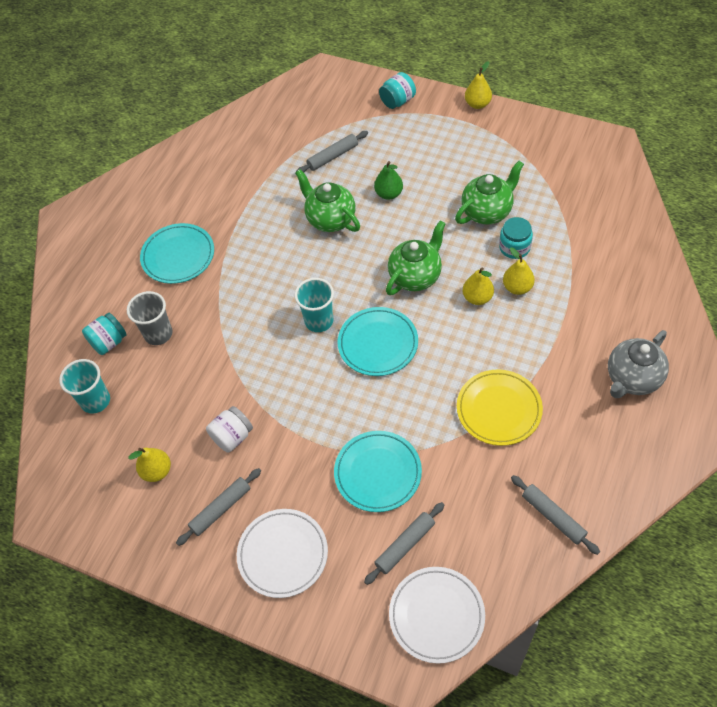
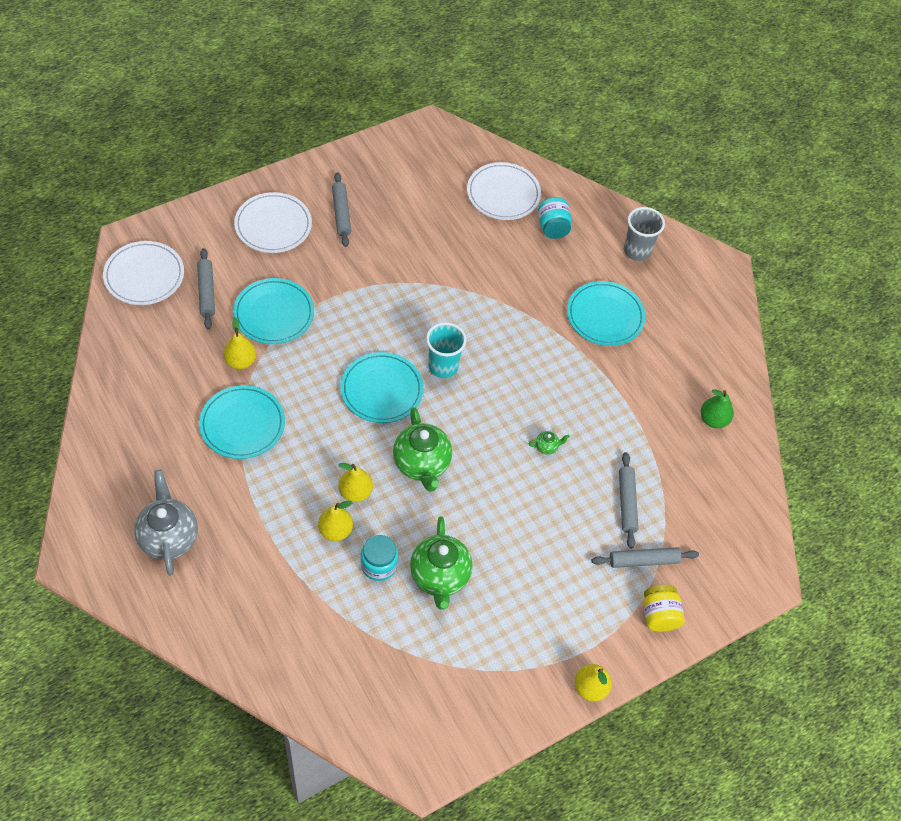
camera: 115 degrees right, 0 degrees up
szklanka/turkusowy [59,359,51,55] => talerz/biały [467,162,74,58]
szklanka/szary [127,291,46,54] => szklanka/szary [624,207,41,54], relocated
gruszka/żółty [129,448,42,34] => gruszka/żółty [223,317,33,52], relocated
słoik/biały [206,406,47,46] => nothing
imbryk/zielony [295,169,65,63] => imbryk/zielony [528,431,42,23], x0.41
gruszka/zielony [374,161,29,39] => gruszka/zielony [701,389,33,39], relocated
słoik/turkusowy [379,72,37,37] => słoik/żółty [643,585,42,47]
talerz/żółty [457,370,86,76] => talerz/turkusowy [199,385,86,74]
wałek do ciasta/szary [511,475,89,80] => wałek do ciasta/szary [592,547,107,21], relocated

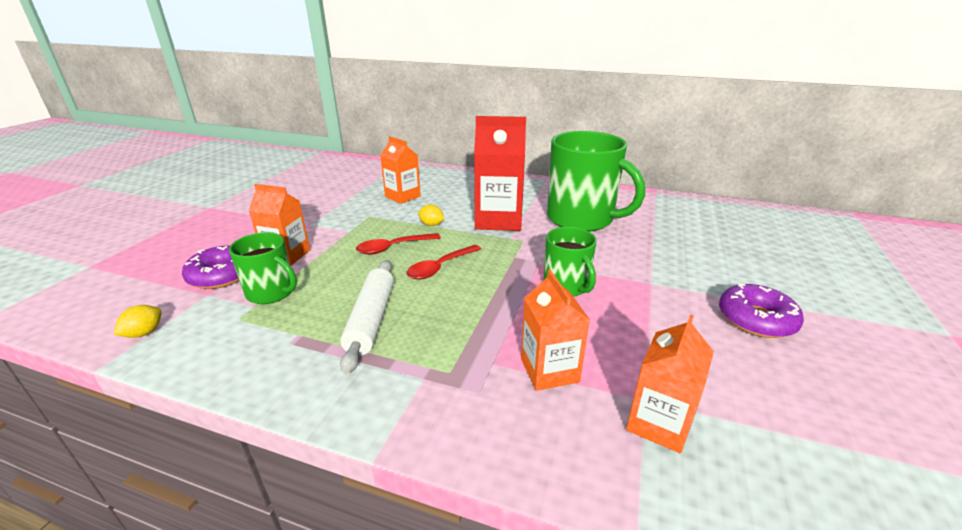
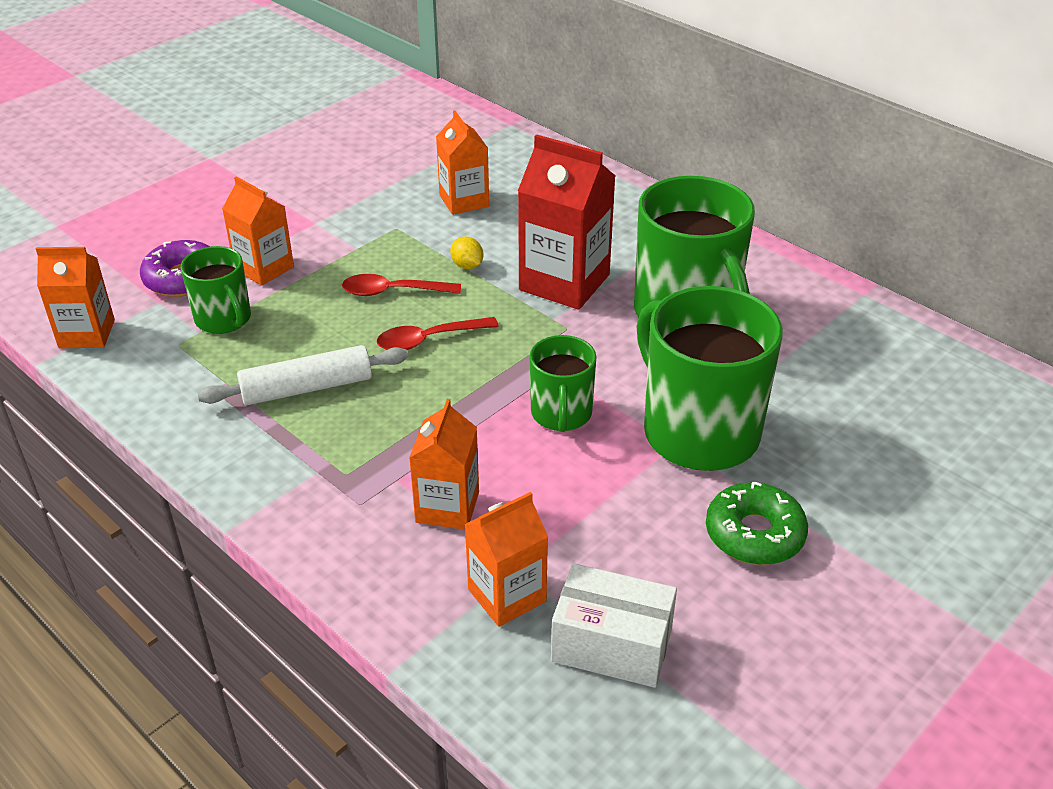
camera: 25 degrees right, 10 degrees up
cytryna/żółty [114,305,48,33] => karton mleka/pomarańczowy [36,247,79,101]
wałek do ciasta/biały [340,260,54,115] => wałek do ciasta/biały [197,345,211,60], 45 degrees clockwise
donut/fioletowy [719,284,85,54] => donut/zielony [706,481,102,84]
nothing => pudełko/biały [551,563,126,125]
nothing => kubek/zielony [637,286,146,185]

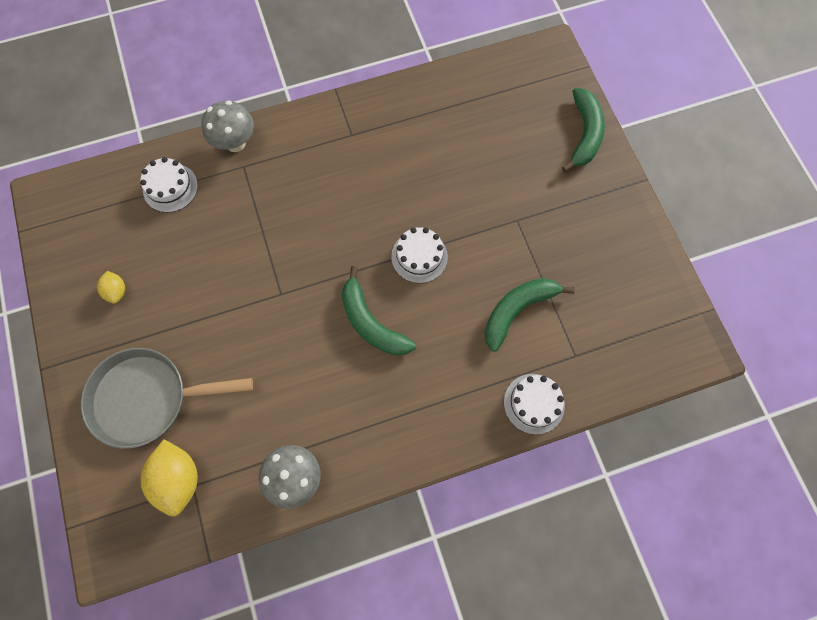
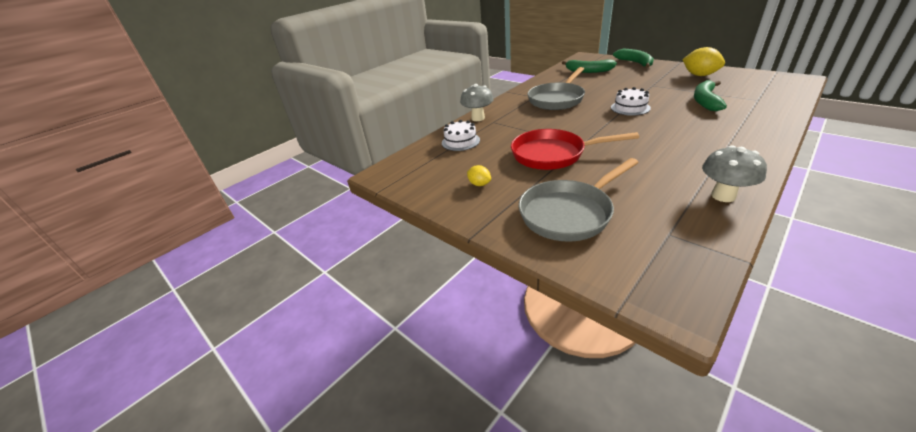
camera: 25 degrees left, 35 degrees down
cytryna/żółty [141,439,57,77] => cytryna/żółty [682,47,43,29], relocated
banan/zielony [342,266,74,89] => banan/zielony [562,60,55,13], relocated
tort/biały [504,374,61,61] => nothing
nothing => patelnia/czerwony [511,129,128,41]
nothing => patelnia/szary [527,67,58,43]

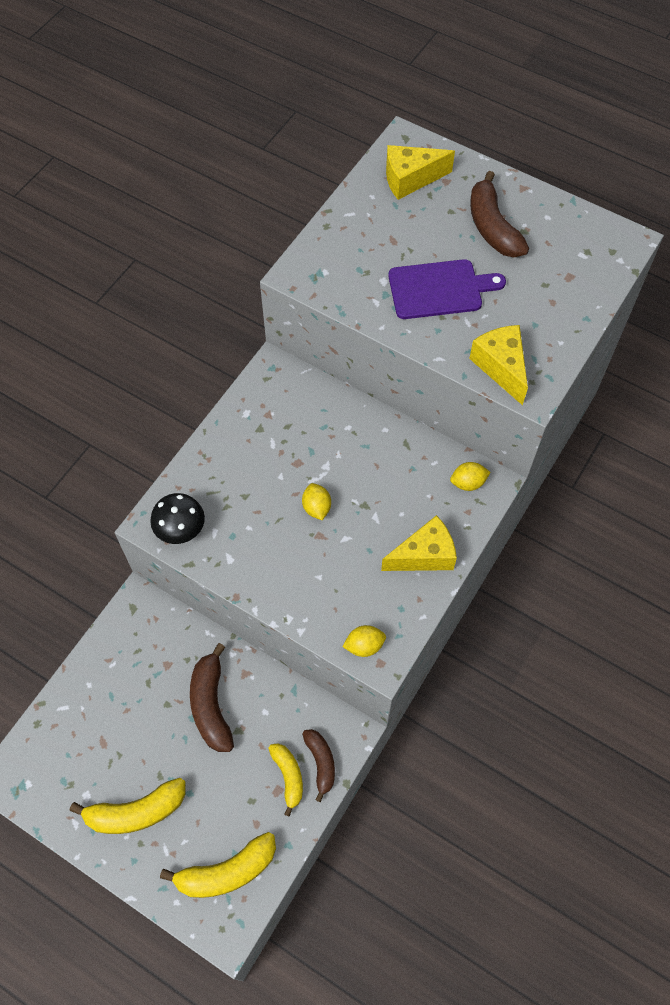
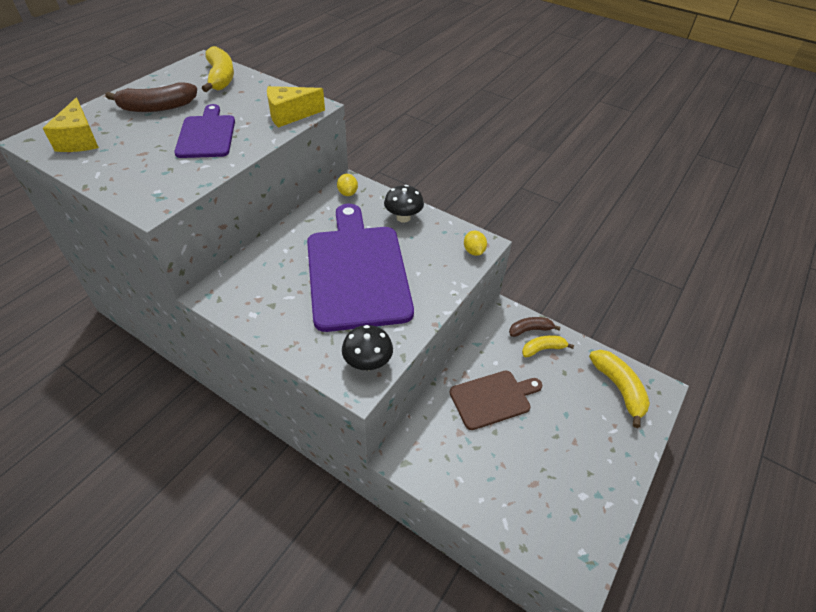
camera: 90 degrees left, 15 degrees down
banan/żółty [70,778,116,56] => banan/żółty [202,46,32,46], relocated
banan/brązowy [190,643,44,109] => deska do krojenia/brązowy [449,371,93,59]
cytryna/żółty [302,483,29,37] => deska do krojenia/fioletowy [307,204,107,128]
ser/żółty [381,515,76,56] => grzyb/czarny [384,185,40,38]

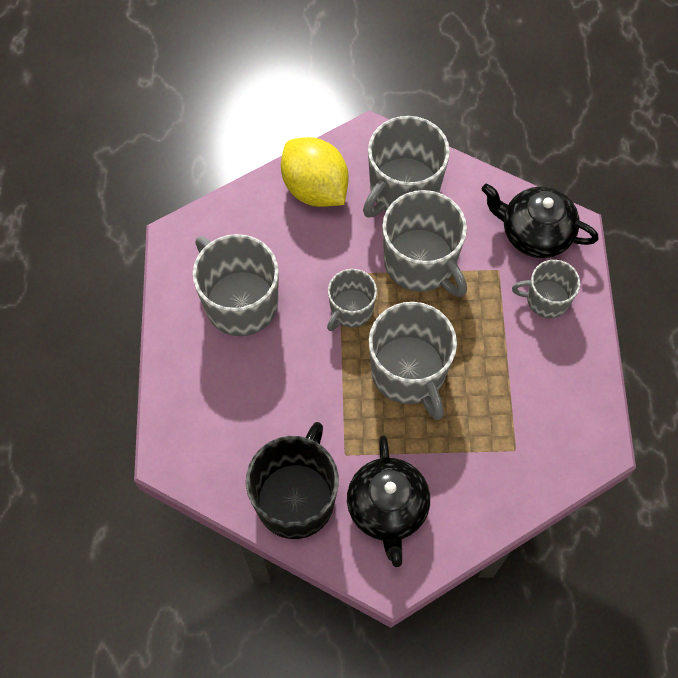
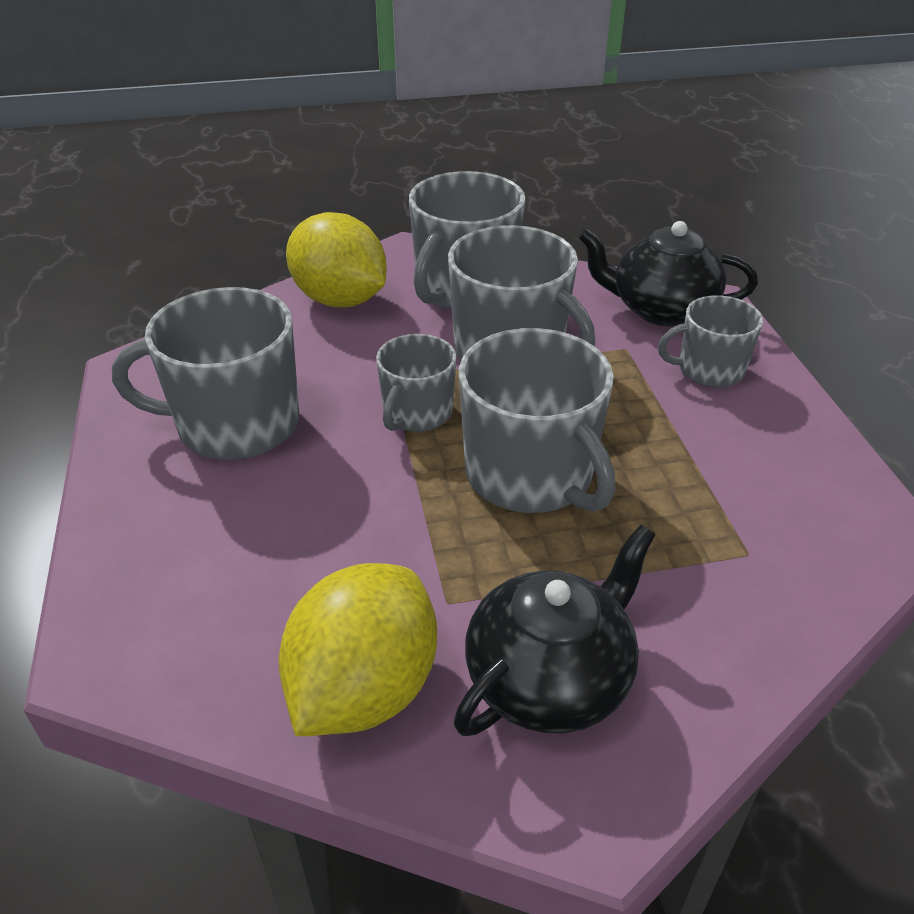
camera: 10 degrees left, 25 degrees down
kubek/szary [193,234,86,102] => kubek/szary [112,287,187,173], 45 degrees counterclockwise
kubek/czarny [246,422,93,117] => cytryna/żółty [279,563,158,173]
imbryk/czarny [347,436,83,131] => imbryk/czarny [454,525,202,211], 120 degrees counterclockwise

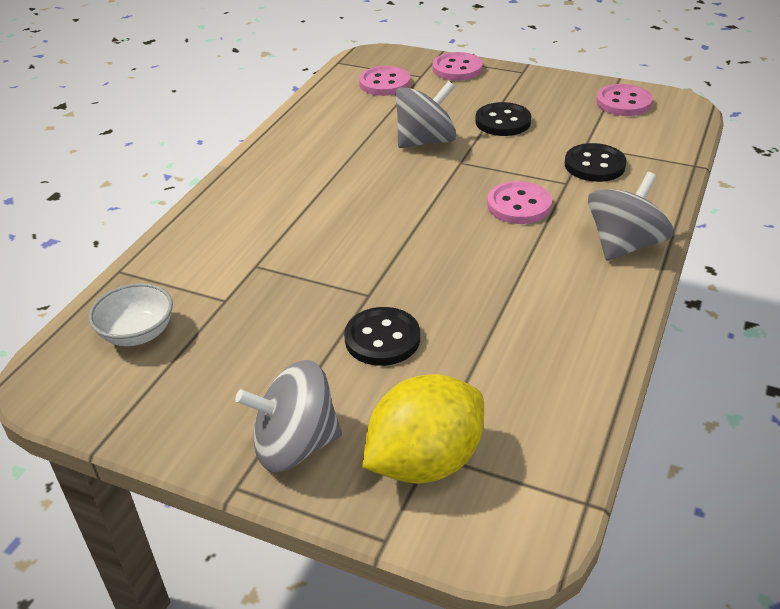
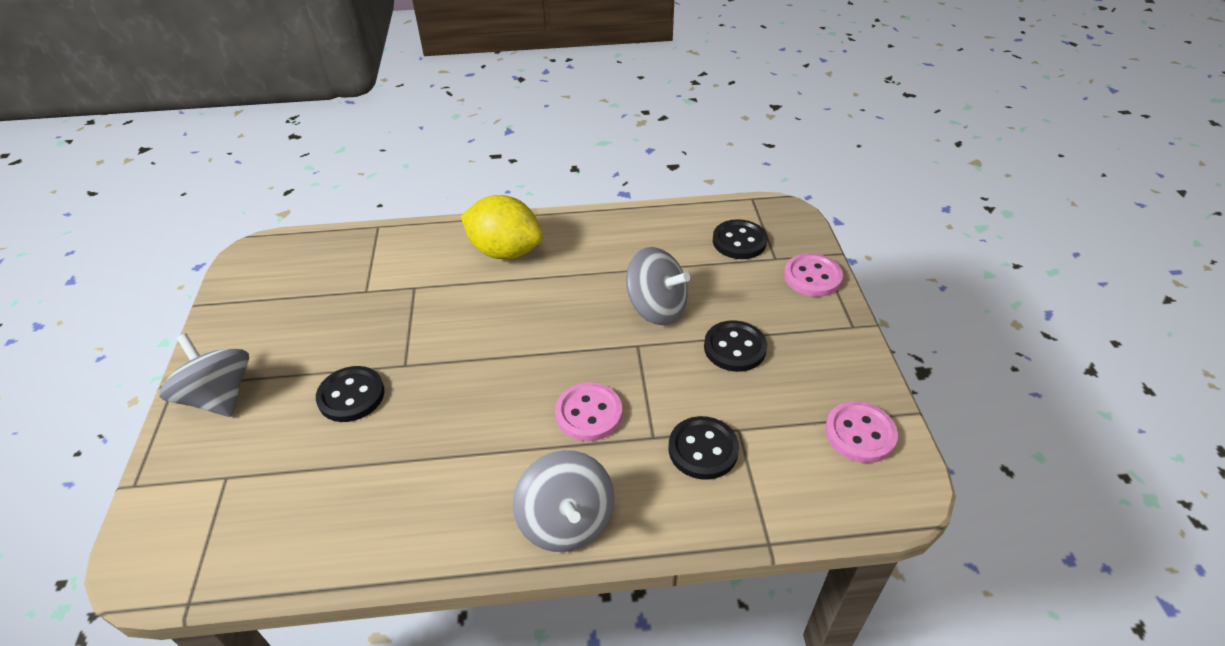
camera: 60 degrees right, 5 degrees up
miska/biały [89,283,84,63] => nothing
guzik/różowy [359,66,51,30] => guzik/czarny [713,219,54,40]
cytryna/żółty [363,374,121,110] => cytryna/żółty [461,195,82,64], relocated
bączek/szary [588,172,86,89] => bączek/szary [513,450,101,102], 60 degrees clockwise

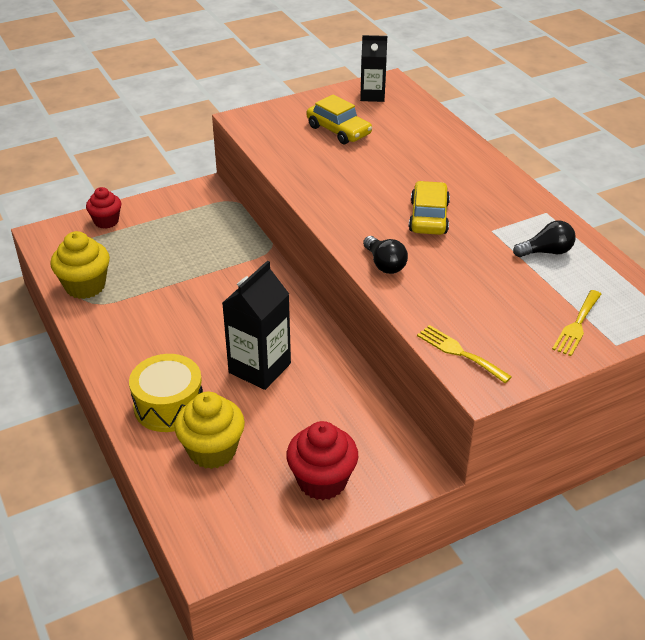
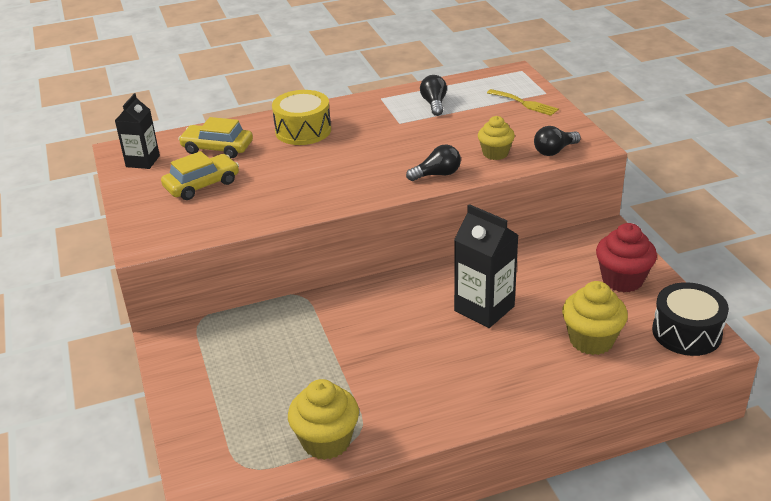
camera: 80 degrees left, 5 degrees down
muffinka/czerwony [86,187,35,42] => nothing
bęben/żółty [129,354,74,78] => bęben/żółty [272,90,59,55], relocated
samochód/żółty [408,181,42,54] => samochód/żółty [178,117,75,41], relocated
widelec/żółty [417,325,95,58] => żarówka/czarny [534,126,47,30]
nothing => muffinka/żółty [478,116,37,44]
nothing => bęben/czarny [652,282,77,74]

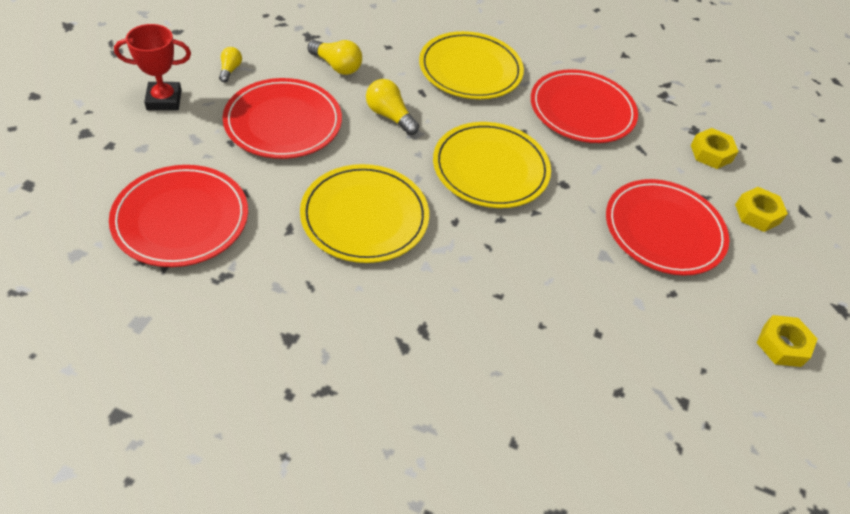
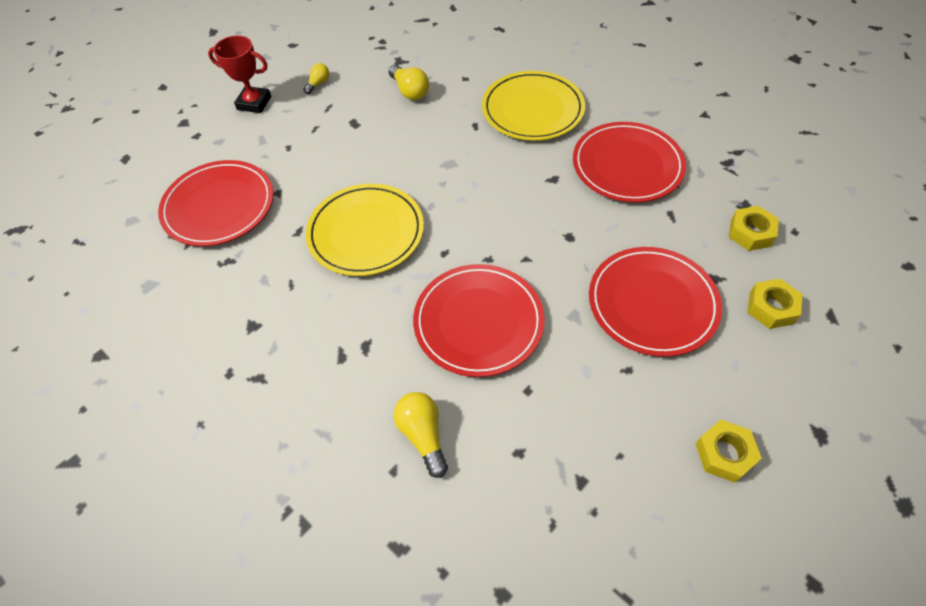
camera: 30 degrees right, 5 degrees up
talerz/czerwony [223,78,119,81] => talerz/czerwony [413,264,131,113], relocated
żarówka/żółty [366,79,53,56] => żarówka/żółty [394,392,54,86], relocated
talerz/żółty [433,122,118,86] => nothing

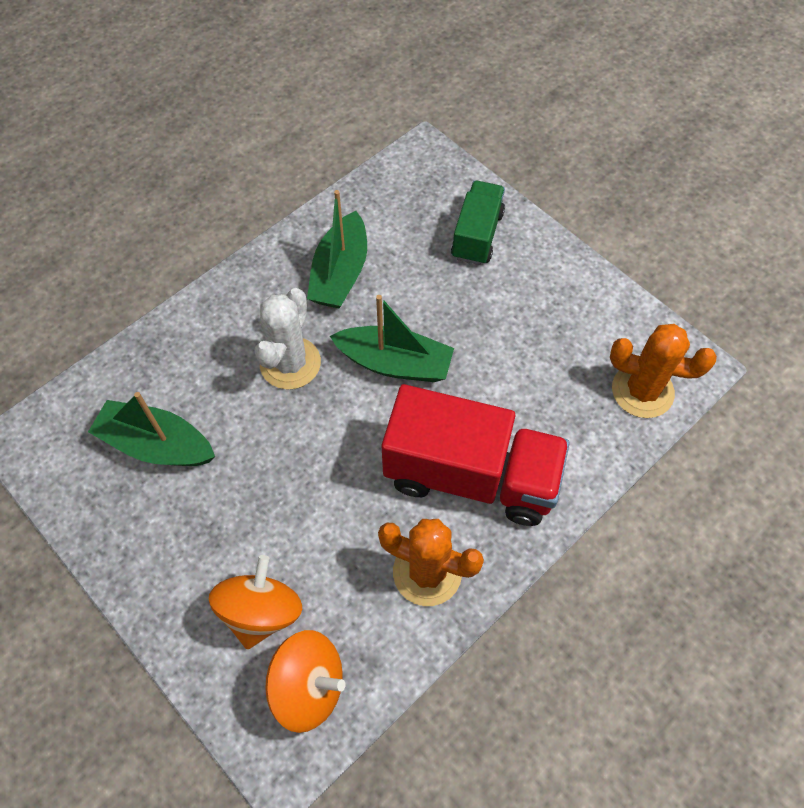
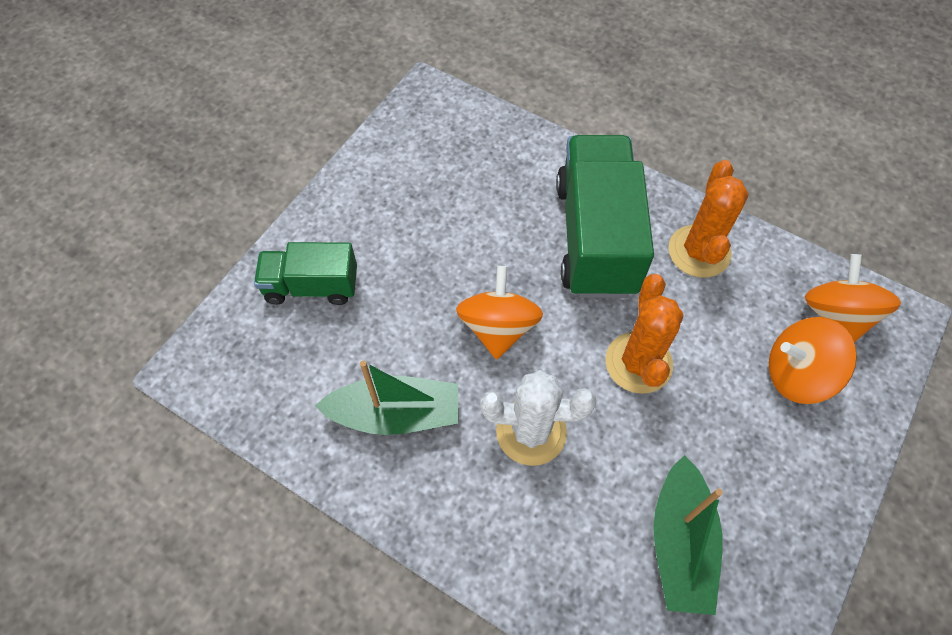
camera: 105 degrees left, 0 degrees up
łódka/zielony [330,295,124,87] => bączek/pomarańczowy [456,266,87,93]
ciężarówka/czerwony [382,384,188,142] => ciężarówka/zielony [556,135,98,163]
kaktus/pomarańczowy [610,324,107,94] => kaktus/pomarańczowy [605,274,79,120], relocated

